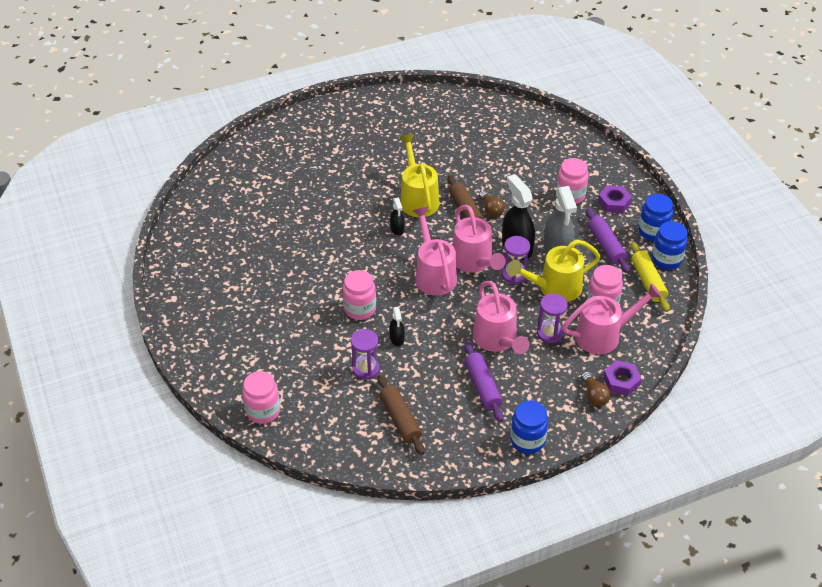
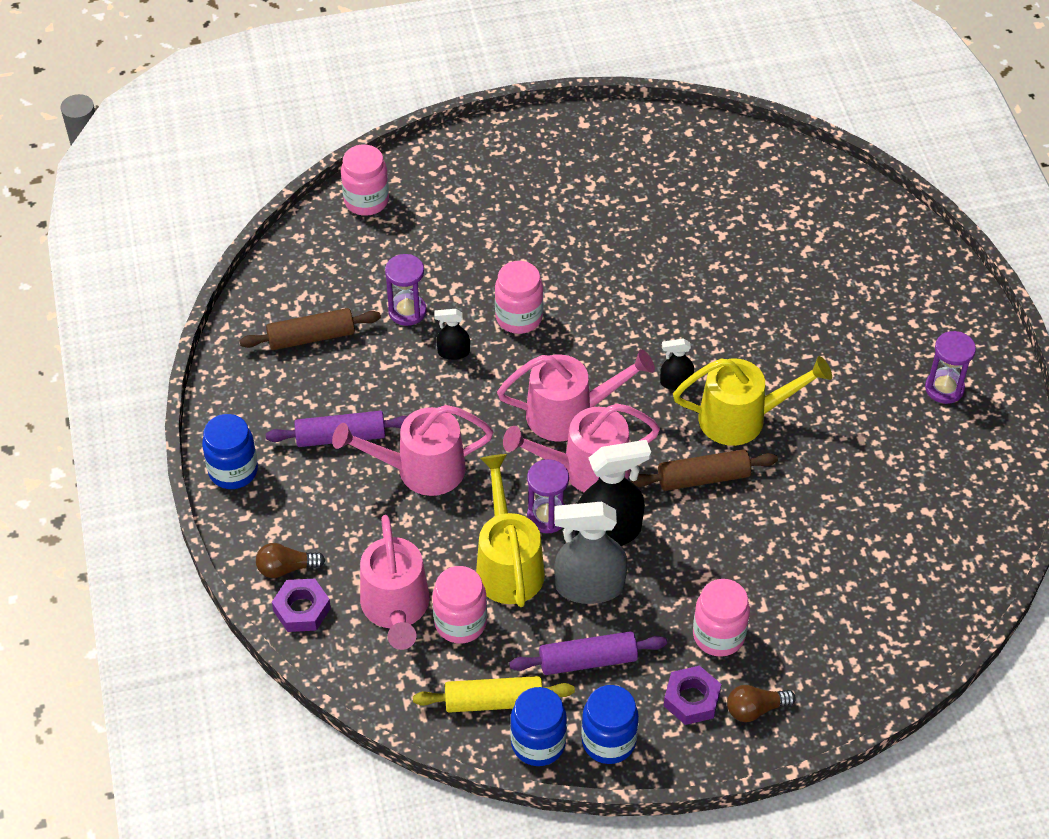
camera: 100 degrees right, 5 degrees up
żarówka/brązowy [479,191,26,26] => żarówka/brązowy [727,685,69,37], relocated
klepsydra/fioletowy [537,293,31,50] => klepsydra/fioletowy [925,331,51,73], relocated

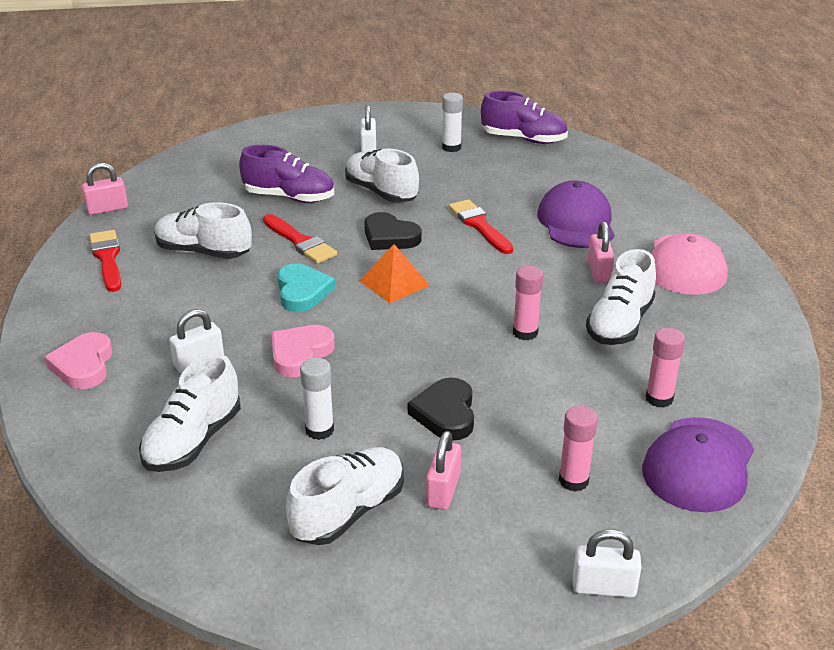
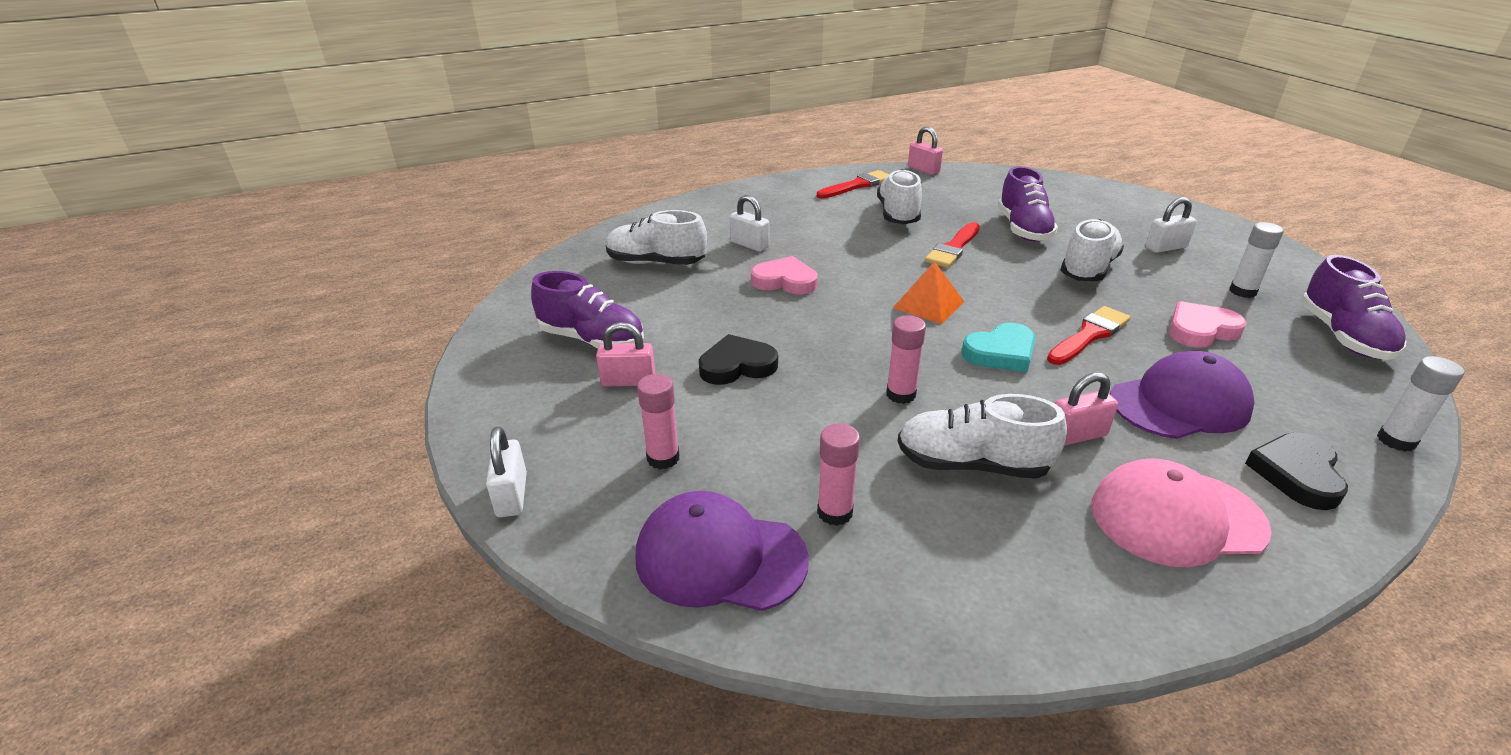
camera: 75 degrees right, 0 degrees up
serce/różowy [45,332,68,57] => serce/różowy [1169,301,77,47], relocated
serce/turkusowy [277,264,58,48] => serce/turkusowy [962,323,74,49], relocated
but/biały [286,447,118,98] => but/fioletowy [531,271,113,77]
klej w sztyfcie/biały [300,358,34,82] => klej w sztyfcie/biały [1377,356,87,96], relocated
serce/czarny [364,212,58,38] => serce/czarny [1245,432,103,78], relocated

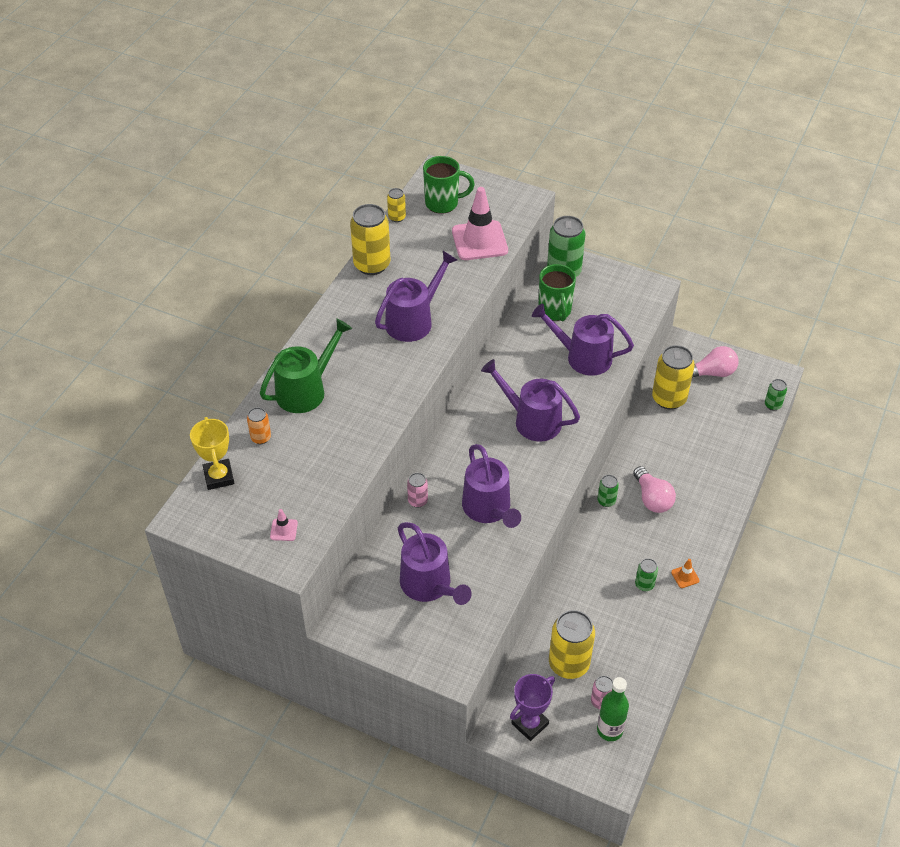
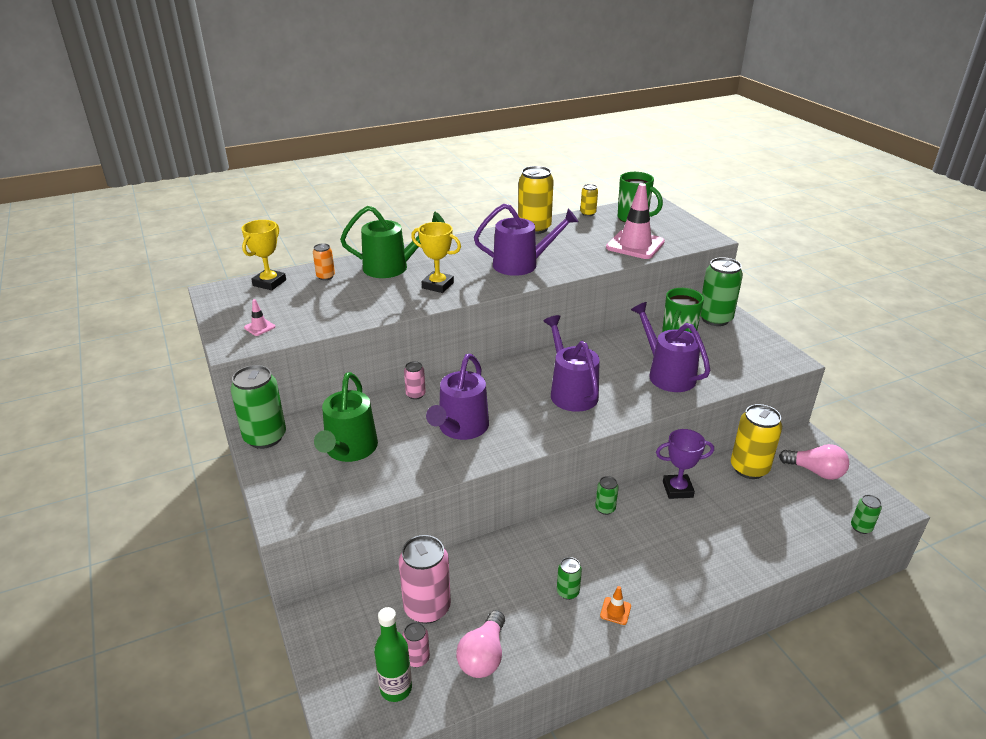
camera: 40 degrees right, 15 degrees down
konewka/fioletowy [398,522,74,83] => konewka/zielony [314,372,64,90]
puchar/fioletowy [510,674,45,67] => puchar/fioletowy [656,429,58,70], relocated
puszka/żółty [549,610,46,69] => puszka/różowy [399,535,52,89]
żarówka/różowy [633,466,43,47] => żarówka/różowy [456,610,49,68], relocated
nothing => puszka/zielony [230,365,56,84]
nothing => puchar/żółty [411,222,50,71]

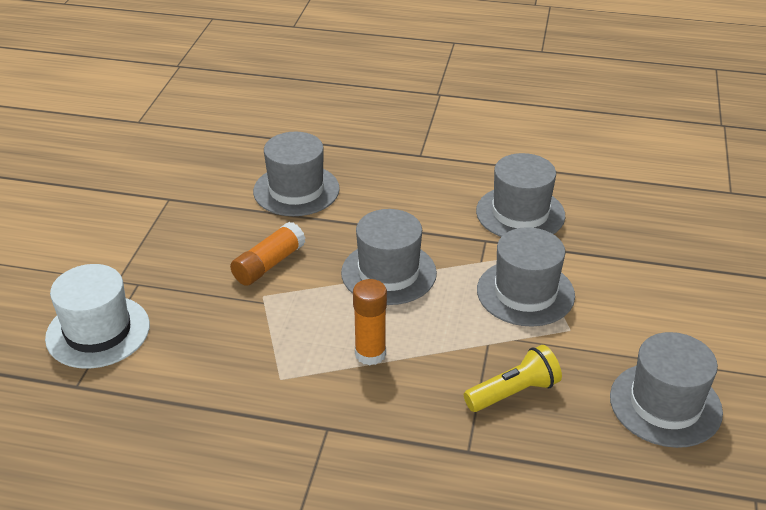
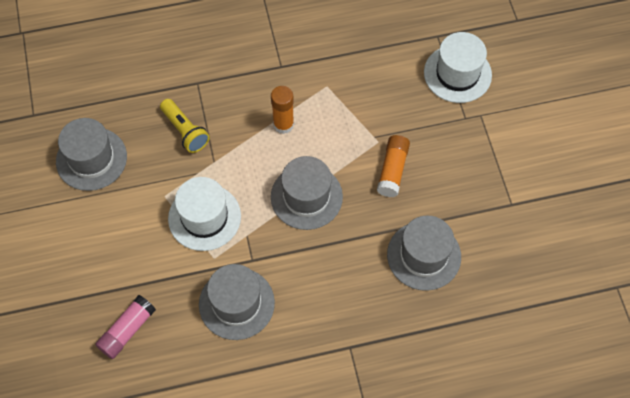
camera: 155 degrees right, 25 degrees up
latarka/żółty [464,345,98,67] => latarka/żółty [160,99,50,54], 75 degrees counterclockwise
kapelusz/szary [477,227,98,100] => kapelusz/biały [168,177,73,74]
nothing => klej w sztyfcie/różowy [95,295,61,64]

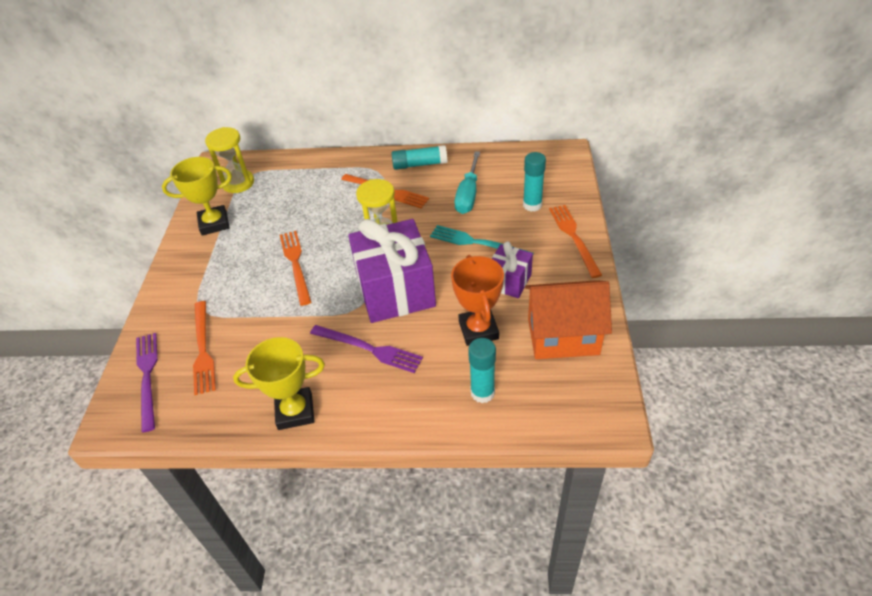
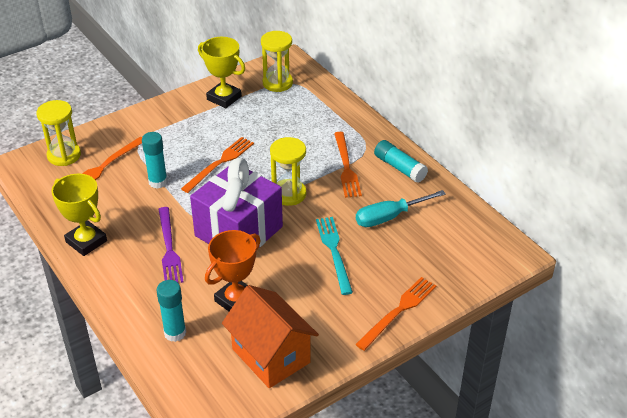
camera: 50 degrees right, 5 degrees down
widelec/fioletowy [136,333,22,100] => klepsydra/żółty [36,100,45,66]
prezent/fioletowy [492,241,41,57] => nothing
klej w sztyfcie/turkusowy [523,152,23,60] => klej w sztyfcie/turkusowy [142,132,26,57], relocated

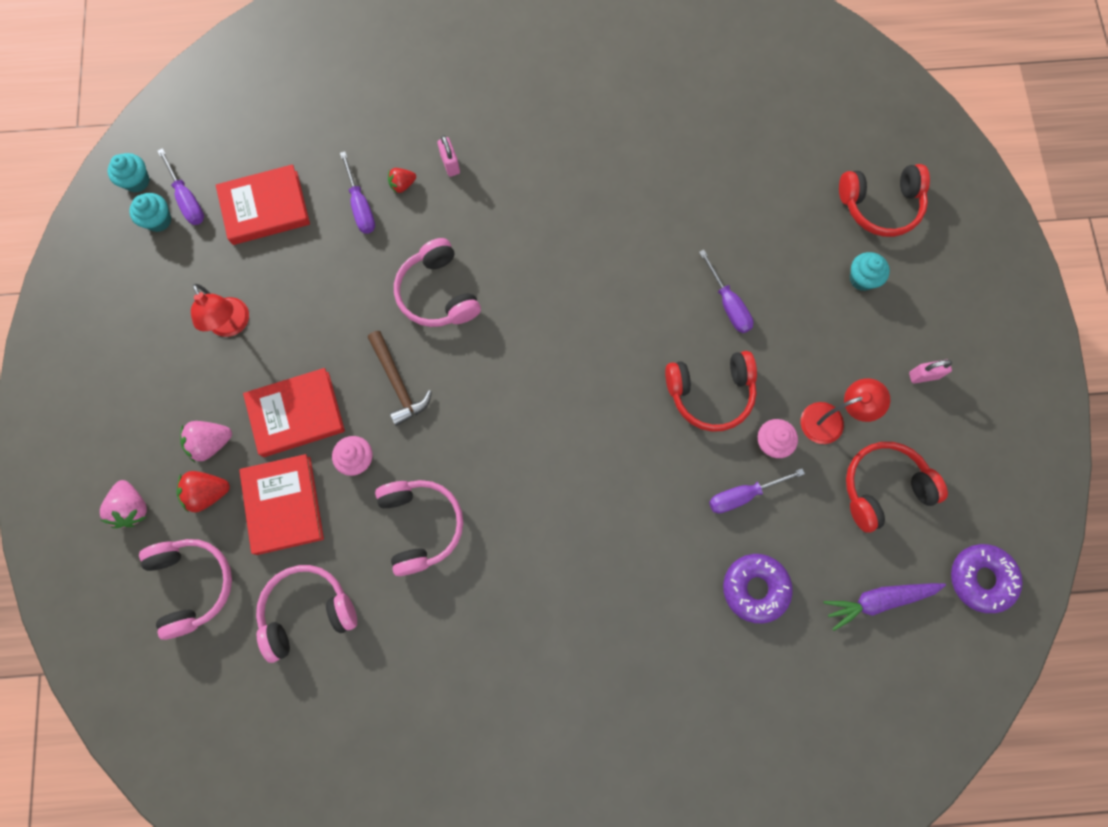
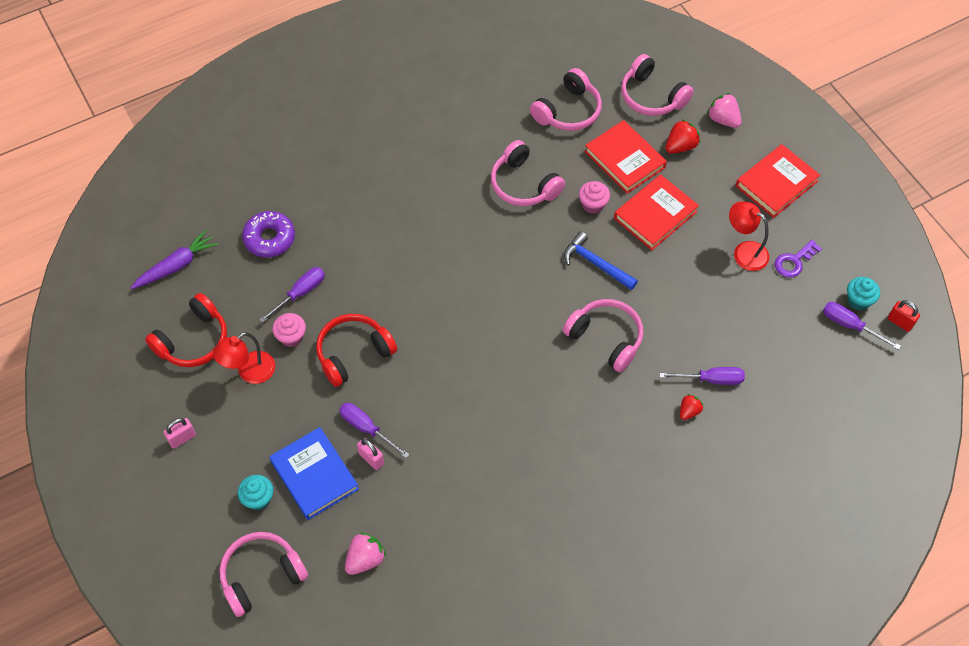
camera: 155 degrees right, 15 degrees down
muffinka/turkusowy [107,153,43,40] => kłódka/czerwony [888,300,32,32]
truskawka/różowy [180,421,52,41] => truskawka/różowy [345,532,41,43], relocated
książka/czerwony [216,164,94,81] => książka/czerwony [736,144,84,74], relocated
śrubokręt/fioletowy [340,151,35,83] => śrubokręt/fioletowy [659,367,86,18], 135 degrees clockwise
młotek/brązowy [368,331,64,95] => młotek/niebieski [564,231,74,59]
kłódka/różowy [437,135,23,42] => kłódka/różowy [357,438,27,32], relocated
słuchawki/czerwony [839,164,91,73] => słuchawki/różowy [219,532,89,85]
donut/fioletowy [951,544,72,69] => nothing
nothing => książka/niebieski [269,427,90,93]
nothing => klucz/fioletowy [775,240,47,38]

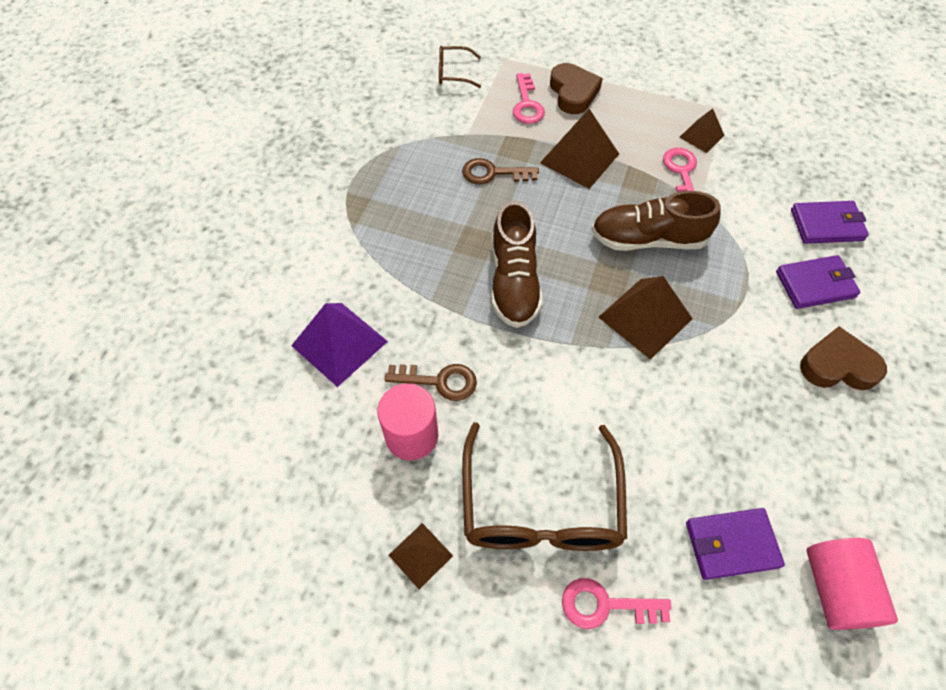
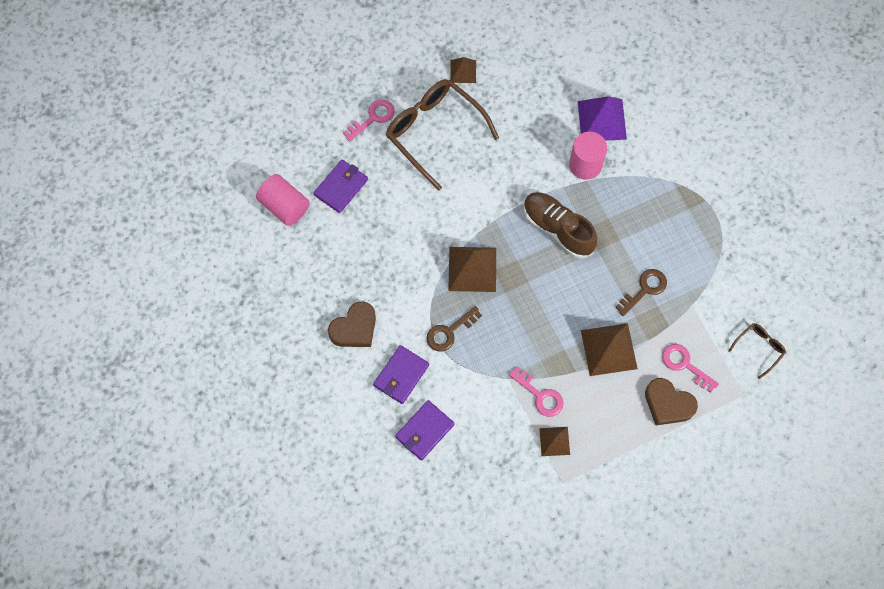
camera: 135 degrees right, 10 degrees up
walec/różowy [377,383,61,78] => walec/różowy [569,132,38,48], relocated
klucz/brązowy [384,364,93,37] => klucz/brązowy [426,306,56,45], relocated
but/brązowy [591,191,130,60] => nothing

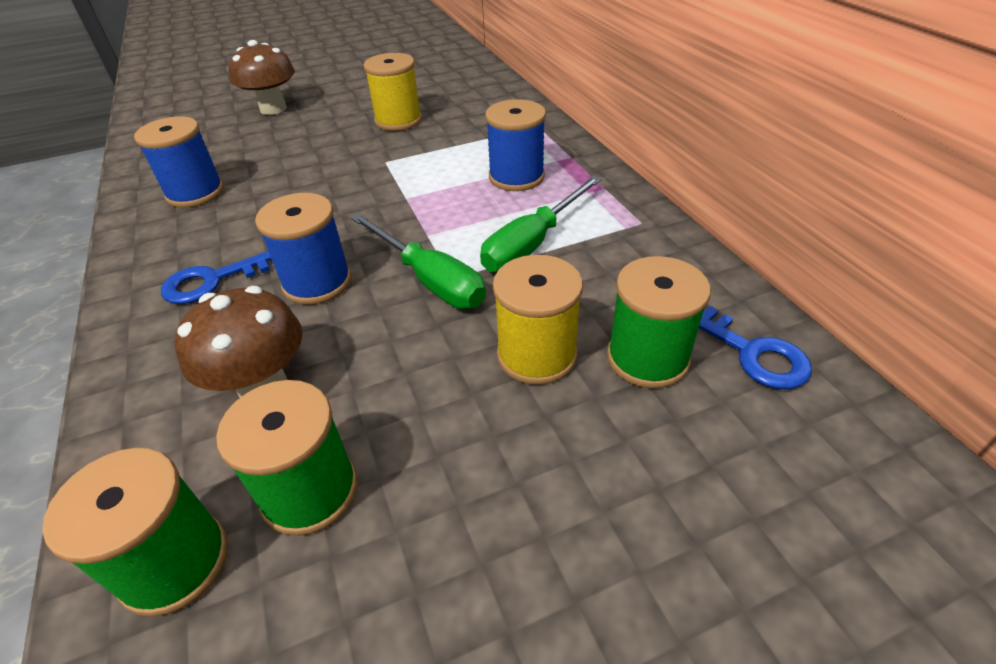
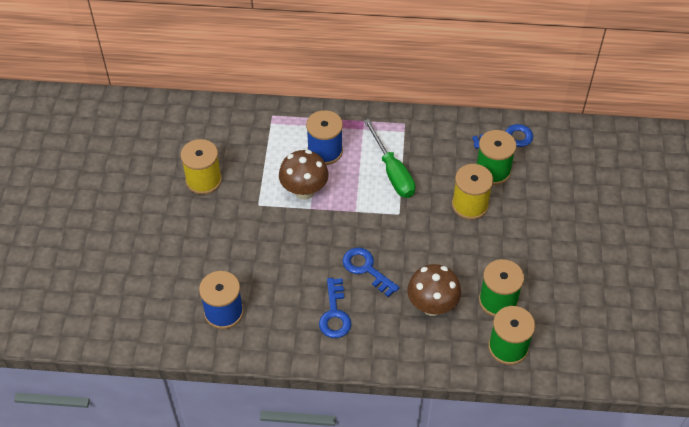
camera: 65 degrees left, 10 degrees up
grzyb/brązowy [229,40,66,75] => grzyb/brązowy [279,150,50,50], relocated
szpulka/niebieski [255,193,96,111] => klucz/niebieski [342,248,58,49]
śrubokręt/zielony [351,213,135,96] => nothing

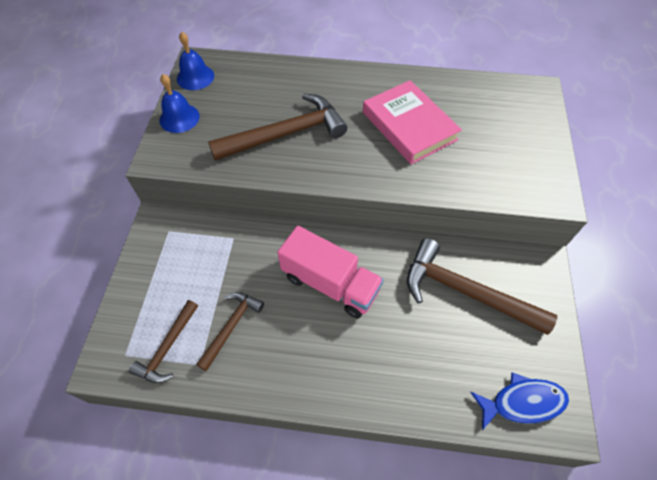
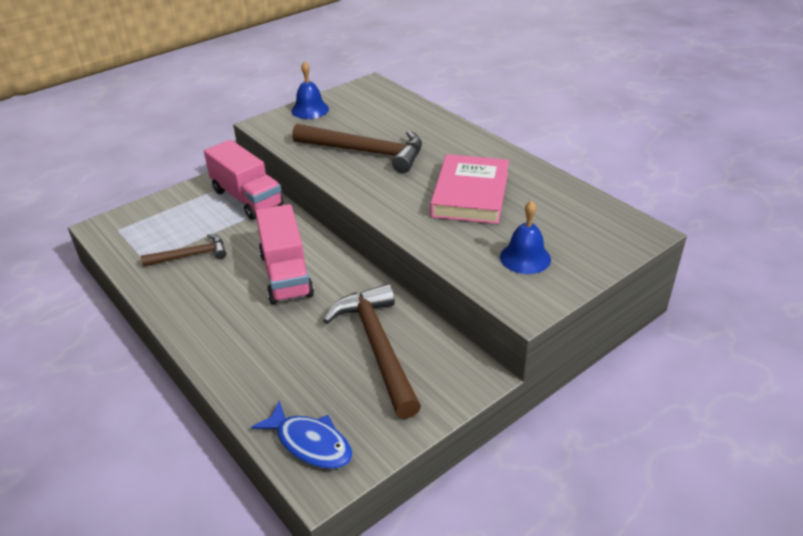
camera: 45 degrees right, 20 degrees down
młotek/brązowy [129,300,69,83] => nothing
dzwonek/niebieski [177,32,37,58] => dzwonek/niebieski [500,201,51,73], relocated
nothing => ciężarówka/różowy [204,140,80,80]

